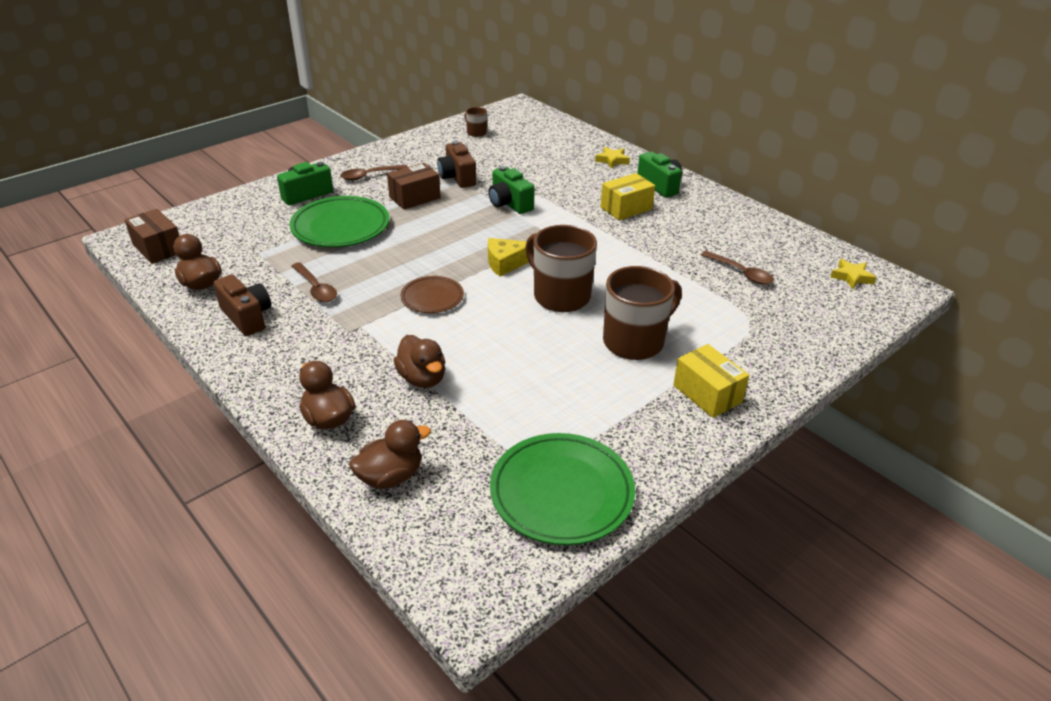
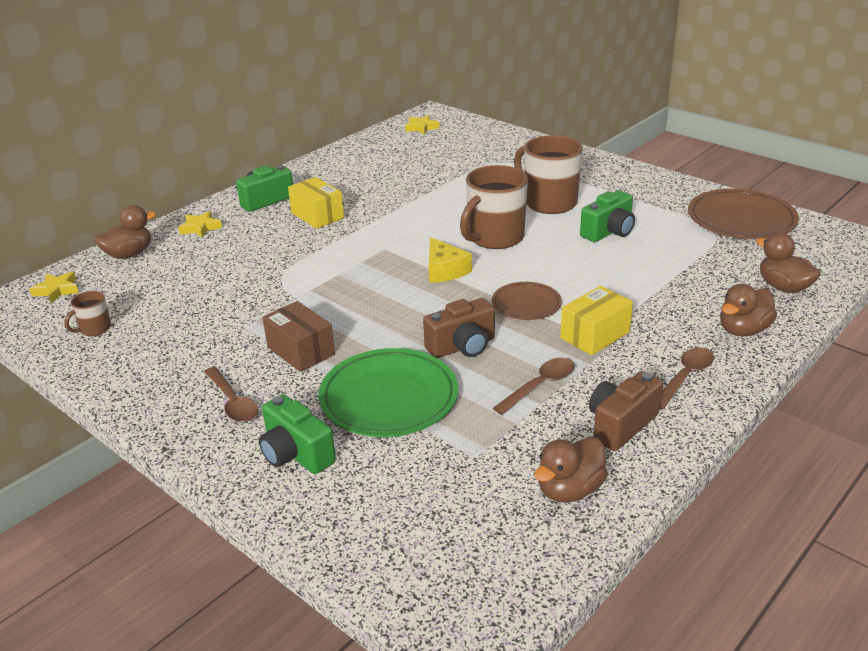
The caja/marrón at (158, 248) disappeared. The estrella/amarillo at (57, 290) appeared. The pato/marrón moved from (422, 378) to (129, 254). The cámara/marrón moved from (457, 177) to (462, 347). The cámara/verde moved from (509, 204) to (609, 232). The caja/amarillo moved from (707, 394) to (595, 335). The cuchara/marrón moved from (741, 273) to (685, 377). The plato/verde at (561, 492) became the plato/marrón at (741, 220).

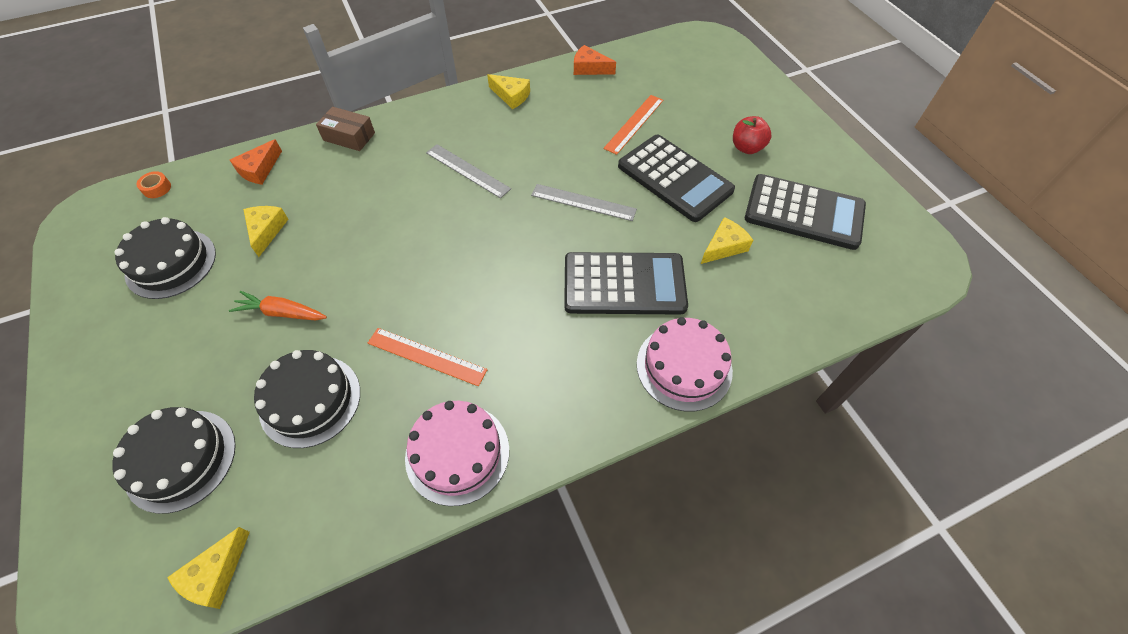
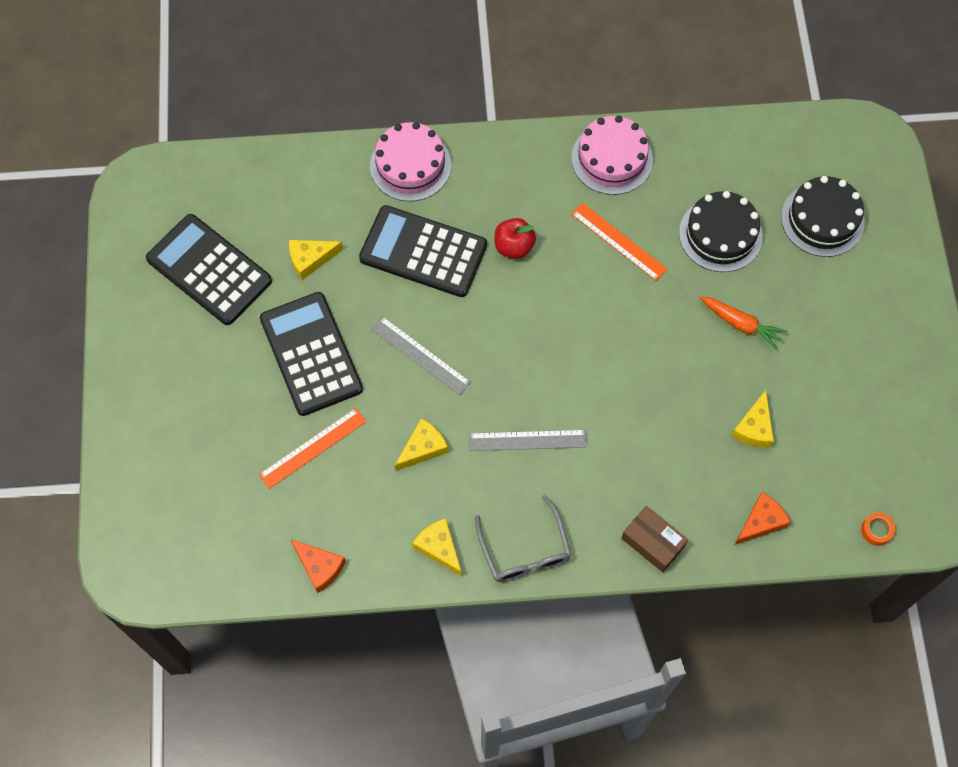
The tarta/negro at (171, 263) disappeared. The gafas/gris at (524, 549) appeared. The queso/amarillo moved from (215, 575) to (423, 448). The manzana/rojo moved from (747, 148) to (514, 246). The regla/gris at (467, 170) turned 60 degrees counterclockwise.

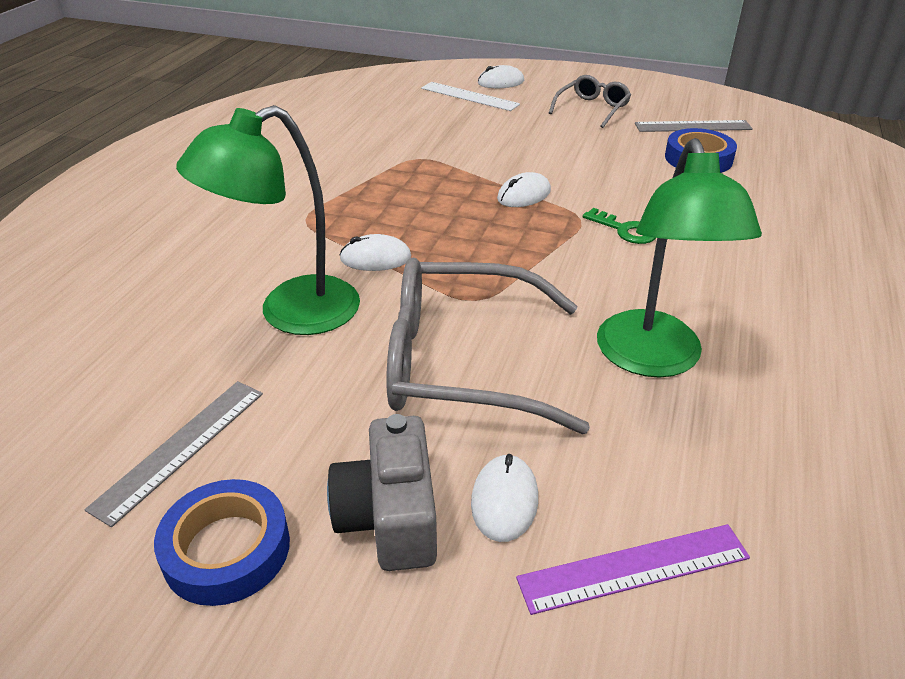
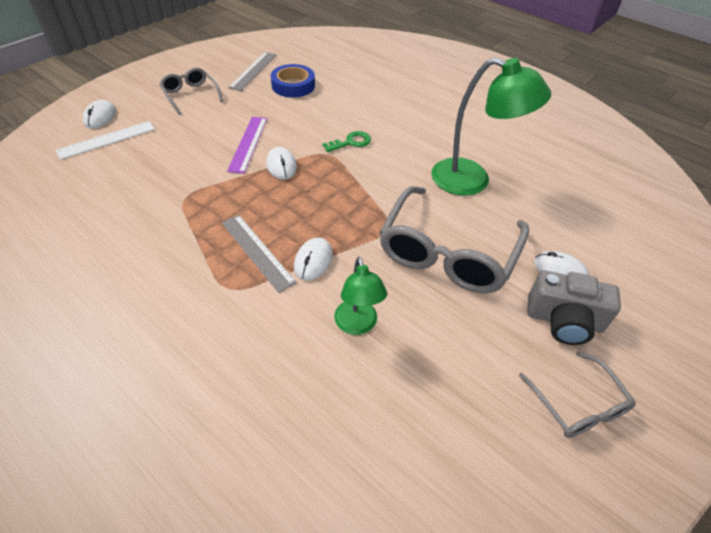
The regla/gris moved from (180, 448) to (257, 251). The regla/morado moved from (634, 568) to (248, 144). The cinta adhesiva/azul at (227, 549) was replaced by the gafas/gris at (577, 404). The lámpara/verde at (291, 313) changed to 0.58 times the size.

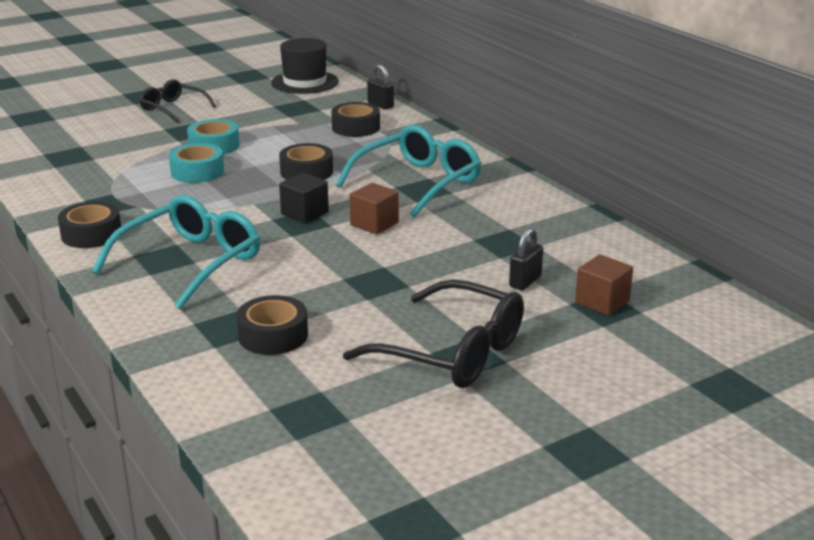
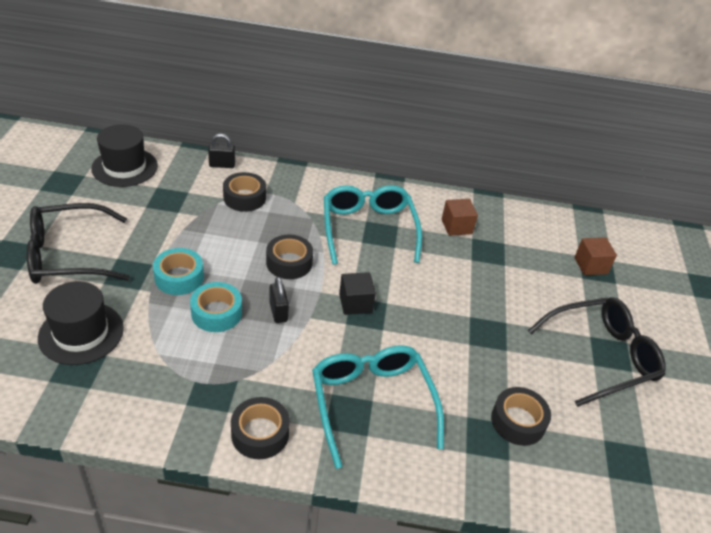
The sombrero/negro at (81, 333) appeared. The cubo/marrón moved from (374, 224) to (456, 226). The candado/negro moved from (525, 281) to (278, 312). The gafas/negro at (173, 108) changed to 1.66 times the size.

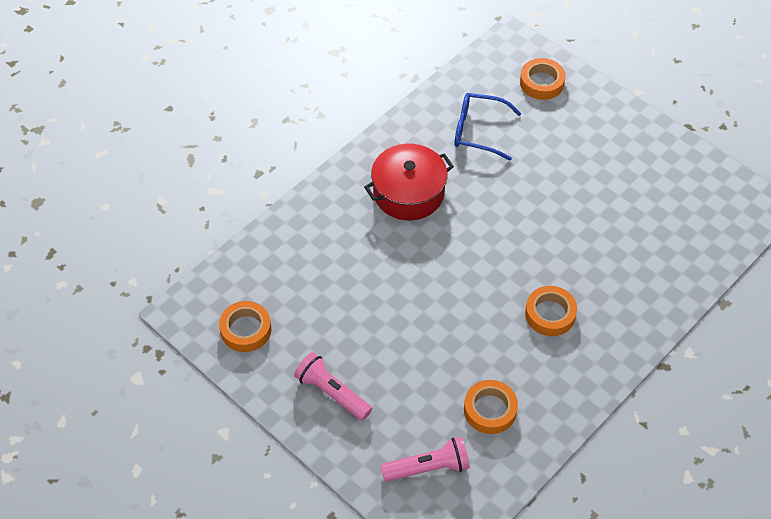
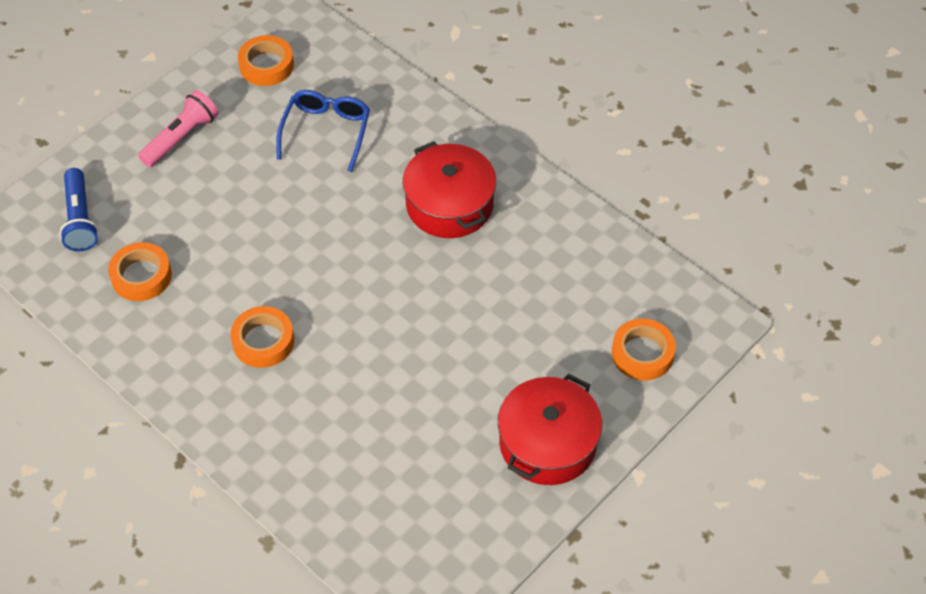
The olla/rojo at (547, 443) appeared. The gafas/azul moved from (478, 131) to (326, 132). The lámpara de mano/rosa at (428, 467) became the lámpara de mano/azul at (80, 219).

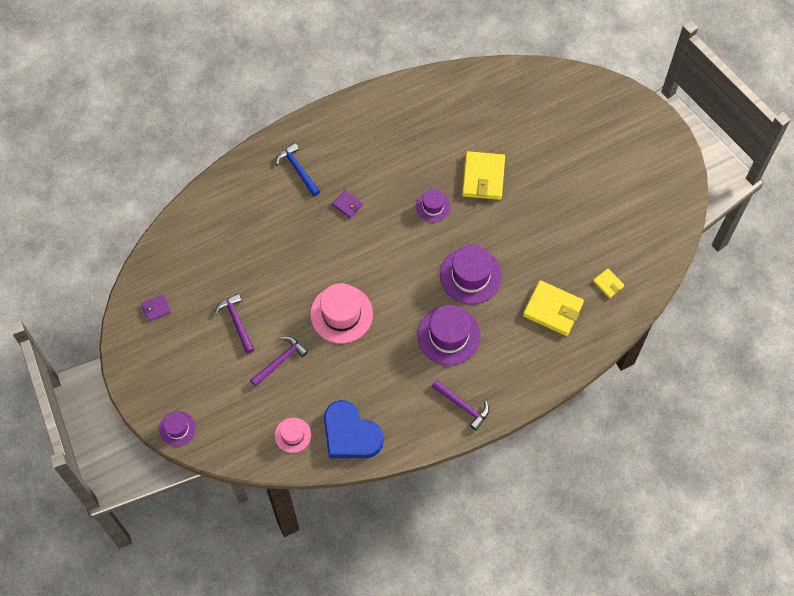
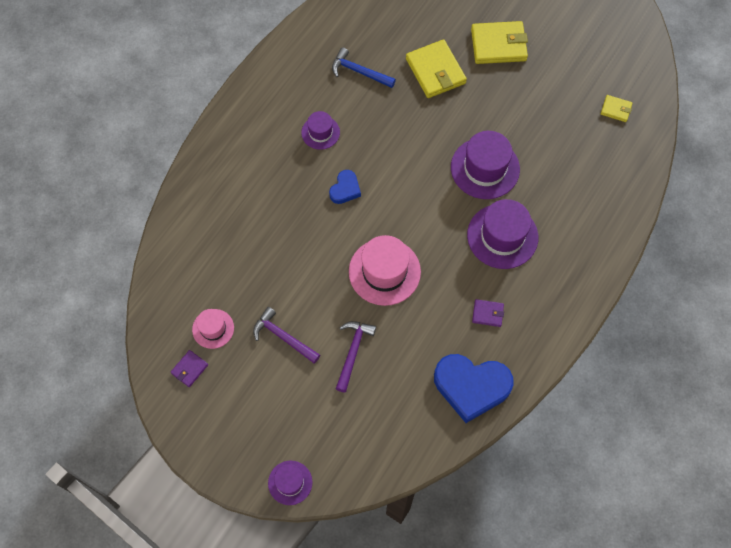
The martillo/morado at (463, 406) disappeared. The corazón/azul at (345, 189) appeared. The sombrero/rosa moved from (293, 435) to (213, 328). The martillo/azul moved from (298, 169) to (359, 72). The cartera/morado moved from (347, 205) to (487, 313). The sombrero/morado moved from (433, 206) to (320, 132). The cartera/amarillo moved from (553, 309) to (498, 45).

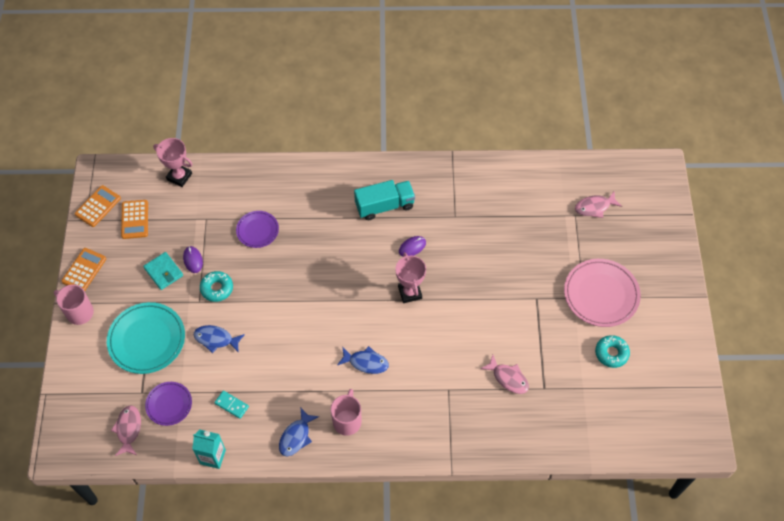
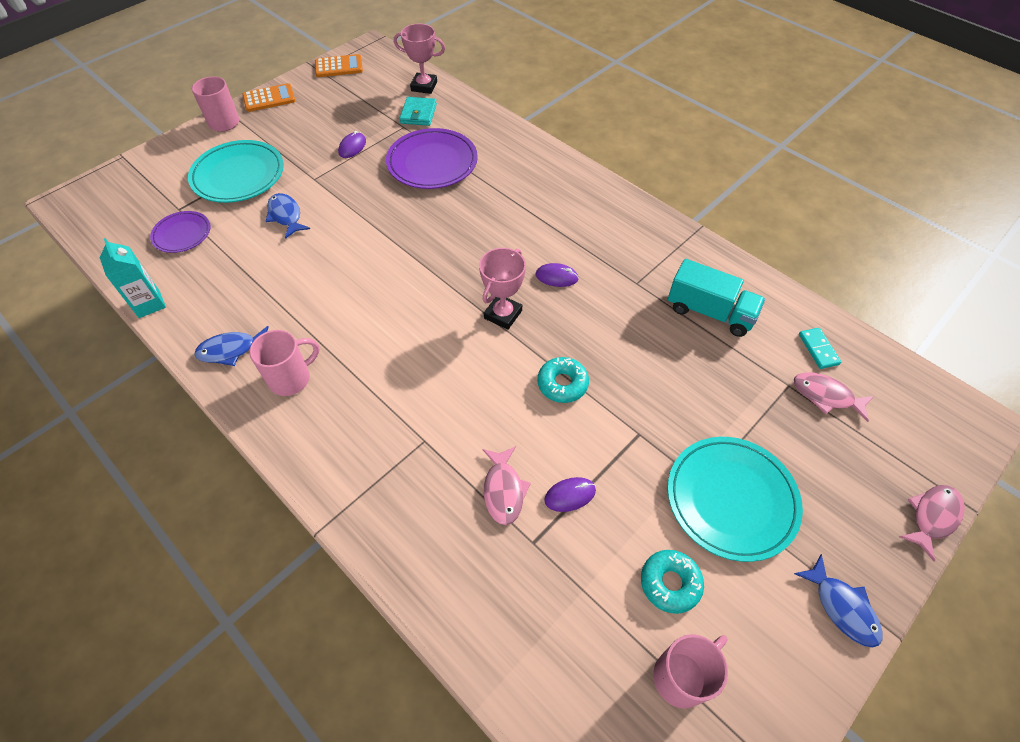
The calculadora/naranja at (135, 219) disappeared. The ratón/morado at (570, 495) appeared. The taza/rosa at (681, 676) appeared. The pez/rosa moved from (128, 429) to (932, 517). The cartera/turquesa moved from (163, 272) to (418, 114). The rosquilla/turquesa moved from (217, 288) to (562, 384). The ficha de dominó/turquesa moved from (231, 405) to (818, 349). The pez/azul moved from (366, 362) to (842, 607). The camión/turquesa moved from (384, 206) to (710, 312). The plato/rosa at (601, 294) became the plato/turquesa at (731, 499). The trofeo/rosa at (179, 176) turned 60 degrees counterclockwise. The plato/morado at (257, 230) changed to 1.72 times the size.

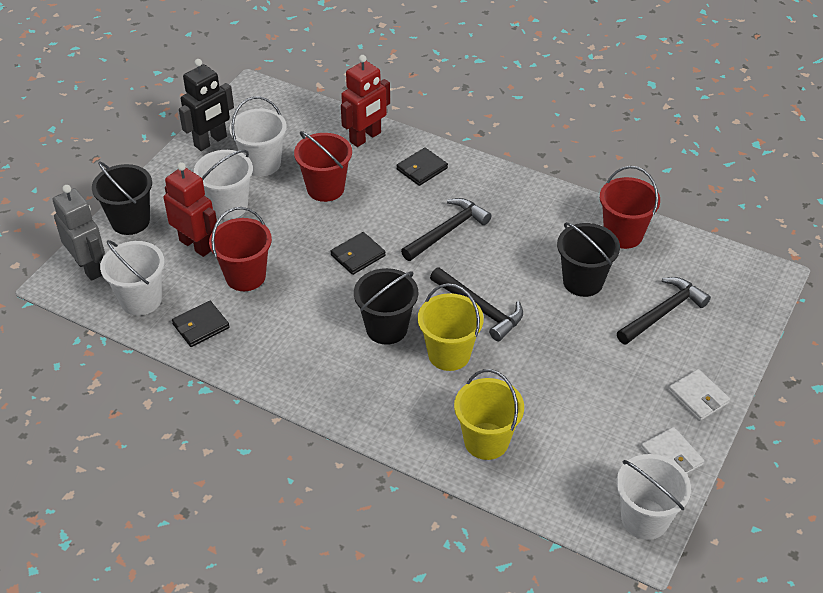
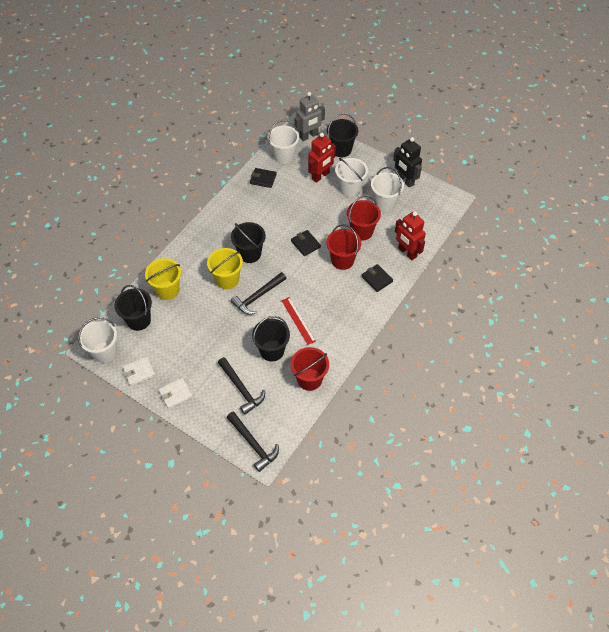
The balde/negro at (138, 320) appeared. The regla/rojo at (298, 320) appeared. The balde/rojo moved from (245, 276) to (342, 260). The martillo/negro moved from (447, 231) to (253, 444). The cartera/negro at (201, 326) turned 45 degrees counterclockwise.

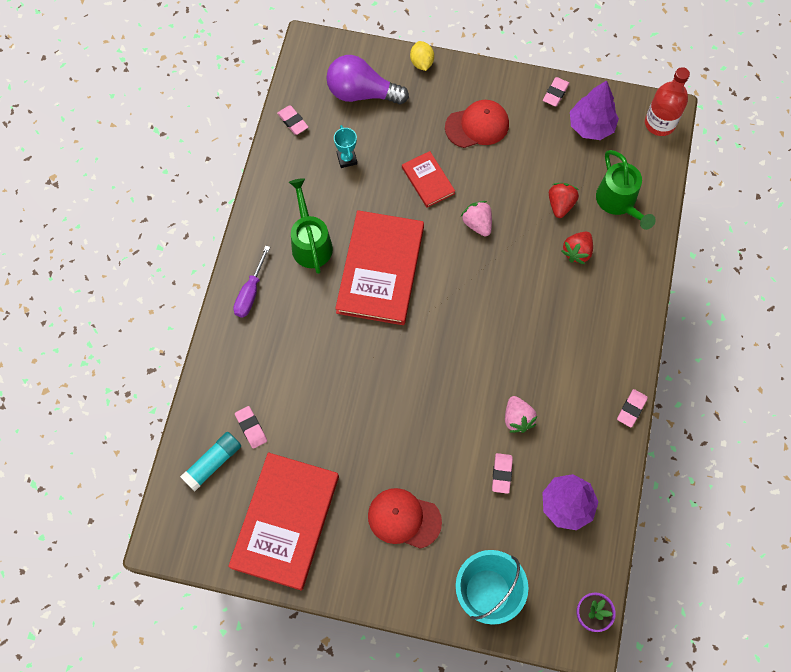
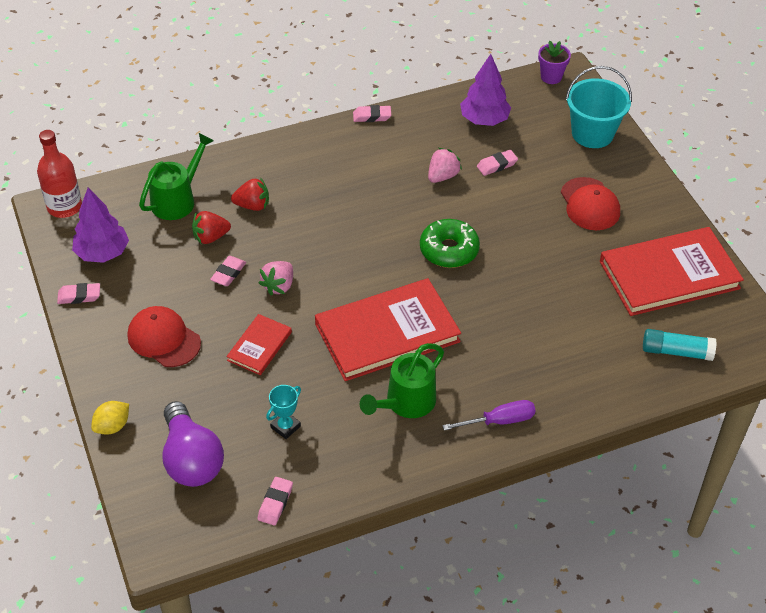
The rosquilla/verde at (449, 250) appeared. The goma de borrar/rosa moved from (251, 428) to (228, 273).

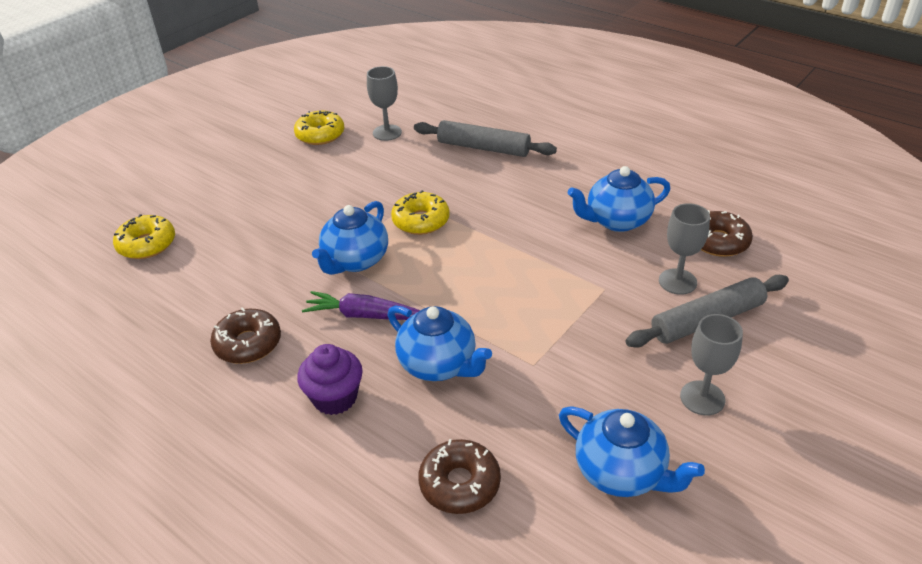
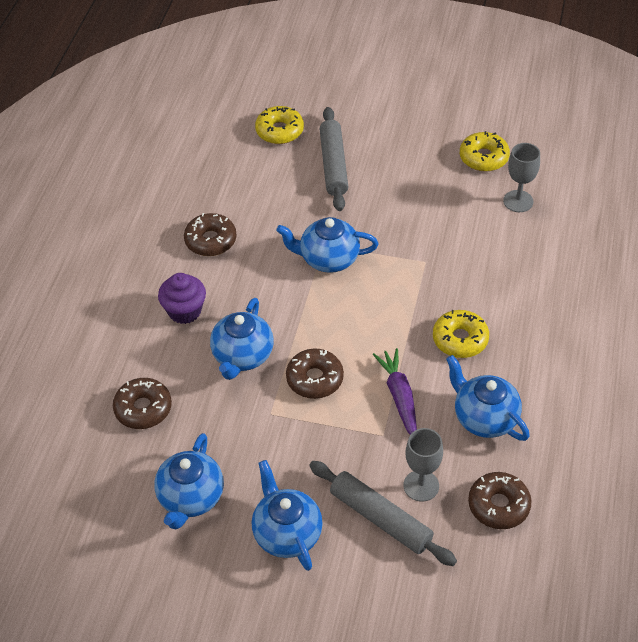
The rosquilla/marrón at (315, 379) appeared. The zanahoria/morado moved from (364, 315) to (399, 397). The rosquilla/amarillo moved from (421, 221) to (460, 339). The rodillo/gris moved from (483, 147) to (334, 165). The copa/gris at (702, 398) was replaced by the tetera/azul at (286, 533).

